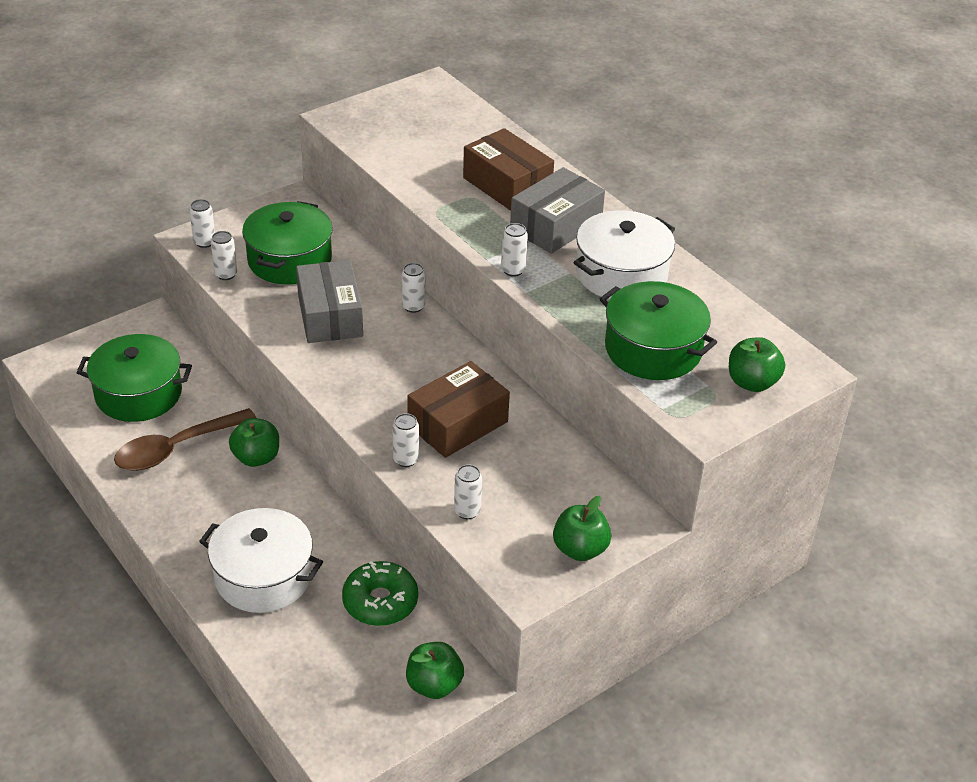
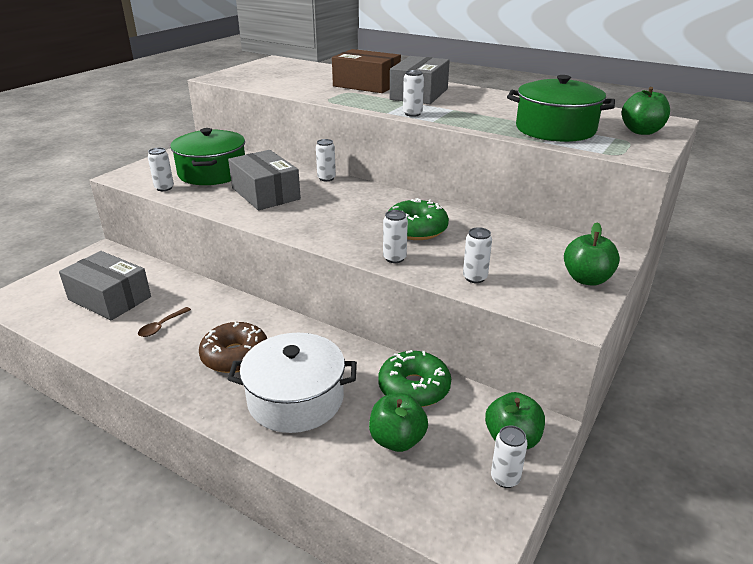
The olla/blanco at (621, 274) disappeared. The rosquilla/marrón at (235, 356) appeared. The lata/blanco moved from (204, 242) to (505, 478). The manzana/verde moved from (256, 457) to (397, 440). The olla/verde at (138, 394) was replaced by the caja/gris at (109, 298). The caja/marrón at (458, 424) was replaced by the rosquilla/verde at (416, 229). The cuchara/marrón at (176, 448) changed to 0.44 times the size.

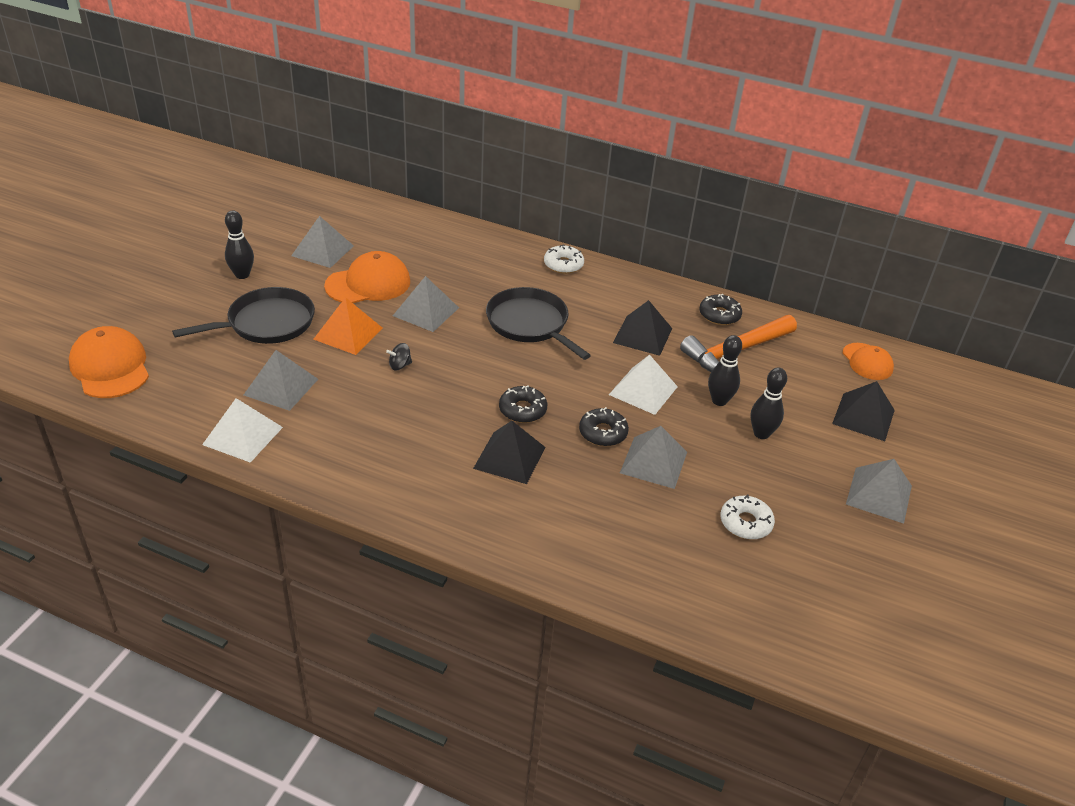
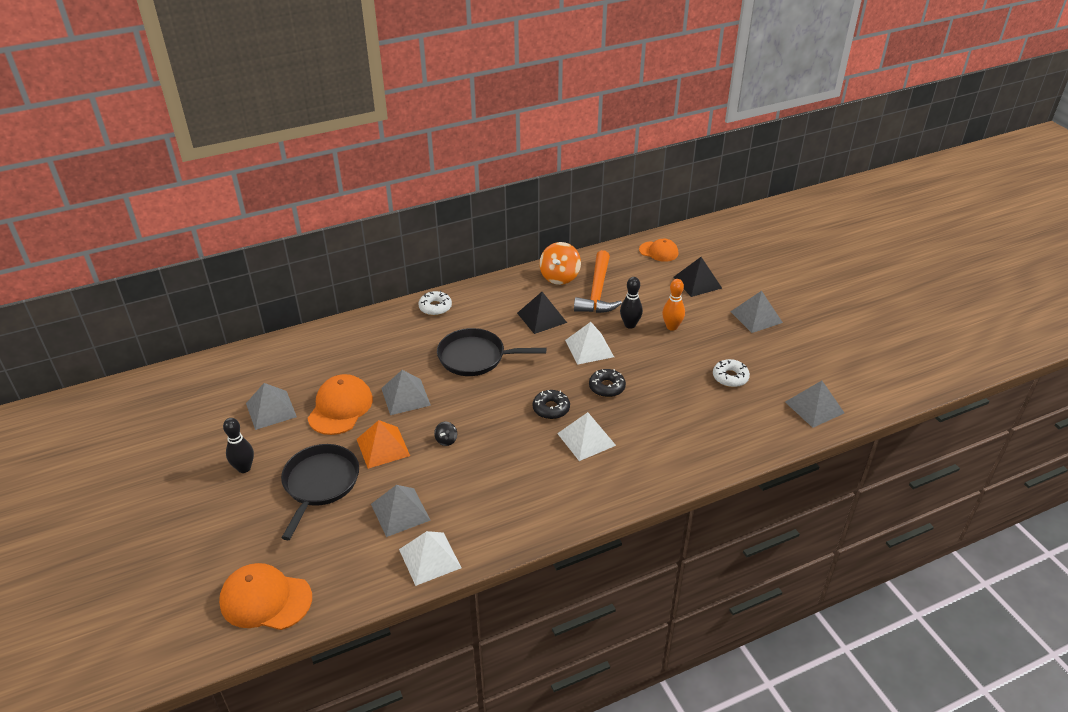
The pirámide/gris moved from (653, 462) to (814, 407). The rosquilla/negro at (719, 315) was replaced by the peonza/naranja at (559, 277). The pirámide/negro at (509, 457) became the pirámide/blanco at (586, 439). The bolo/negro at (761, 434) became the bolo/naranja at (672, 327).

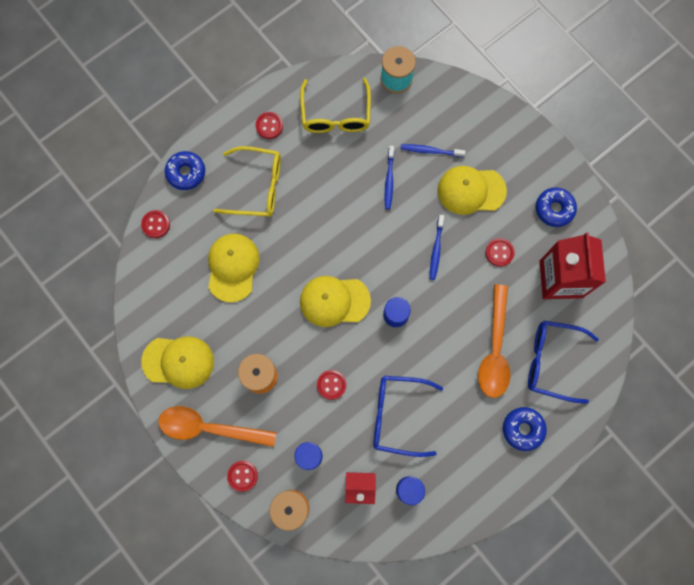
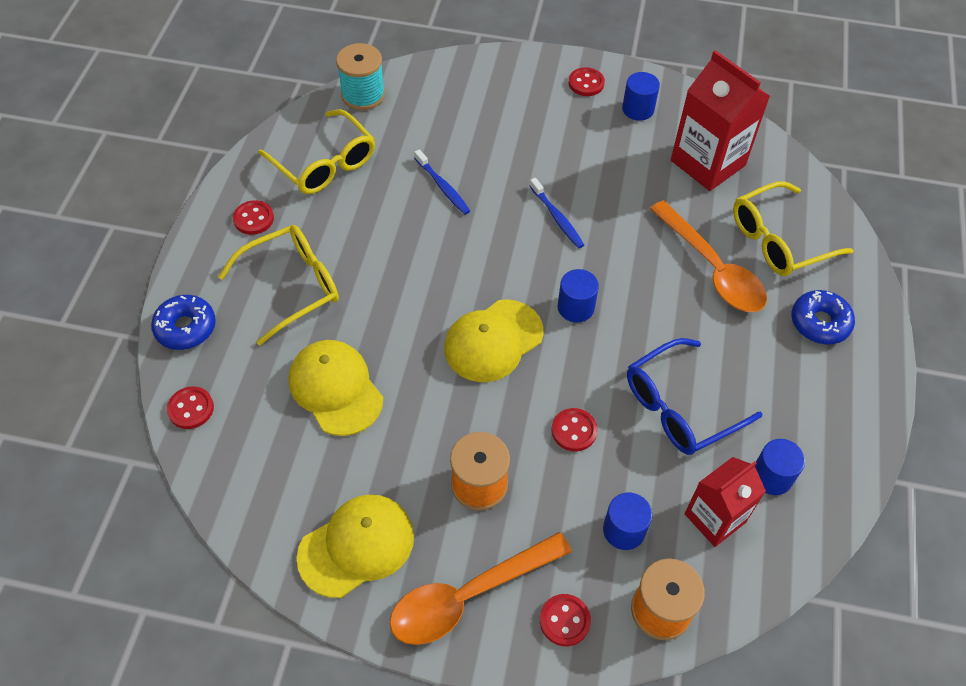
The cepillo de dientes/azul at (430, 151) disappeared. The gorra/amarillo at (471, 190) disappeared. The botón/rojo moved from (499, 252) to (586, 83). The rosquilla/azul at (554, 209) was replaced by the cilindro/azul at (638, 109). The gafas/azul at (551, 361) became the gafas/amarillo at (778, 240).

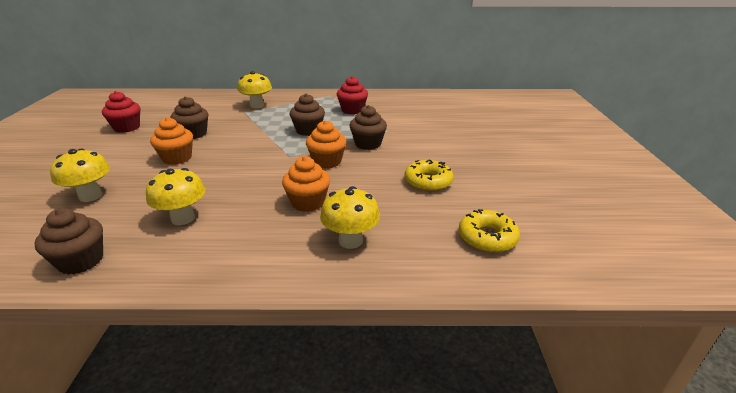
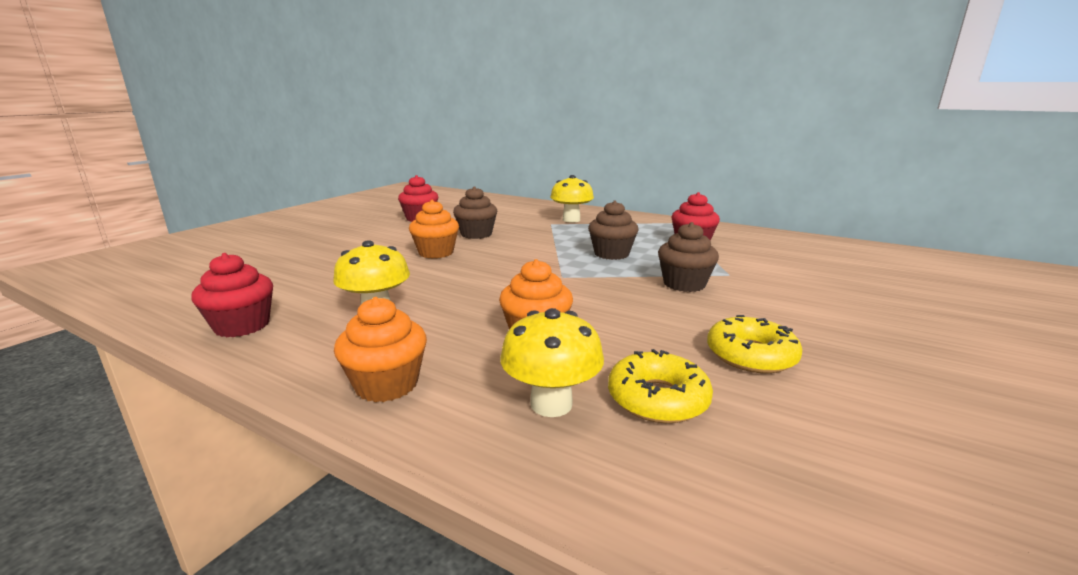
The seta/amarillo at (90, 196) disappeared. The magdalena/naranja moved from (327, 162) to (387, 384). The rosquilla/amarillo moved from (487, 238) to (657, 398). The magdalena/marrón at (81, 261) became the magdalena/rojo at (242, 326).

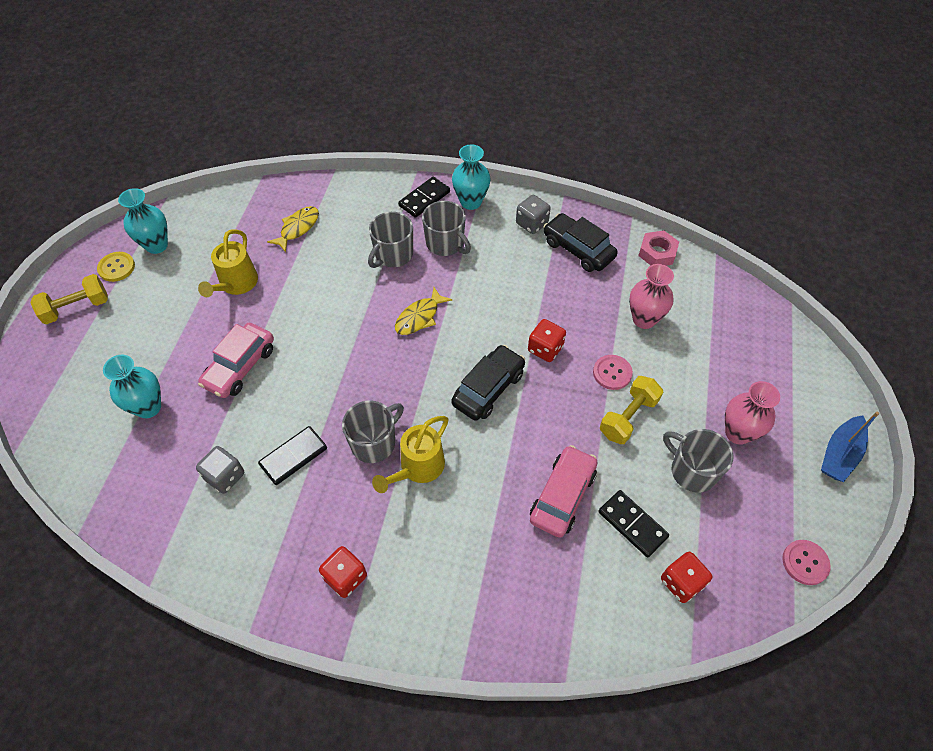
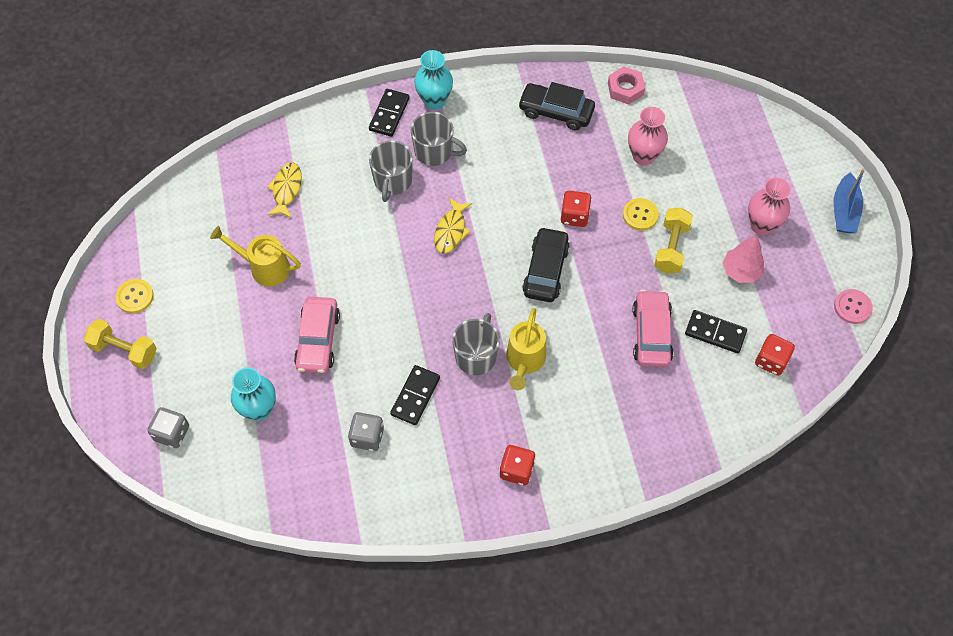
The florero/turquesa at (156, 245) disappeared. The dado/gris moved from (532, 223) to (172, 433). The taza/gris at (692, 471) was replaced by the árbol/rosa at (740, 271). The botón/rosa at (612, 373) became the botón/amarillo at (640, 215). The mancuerna/amarillo at (77, 308) turned 75 degrees clockwise. The regadera/amarillo at (236, 285) turned 120 degrees clockwise.

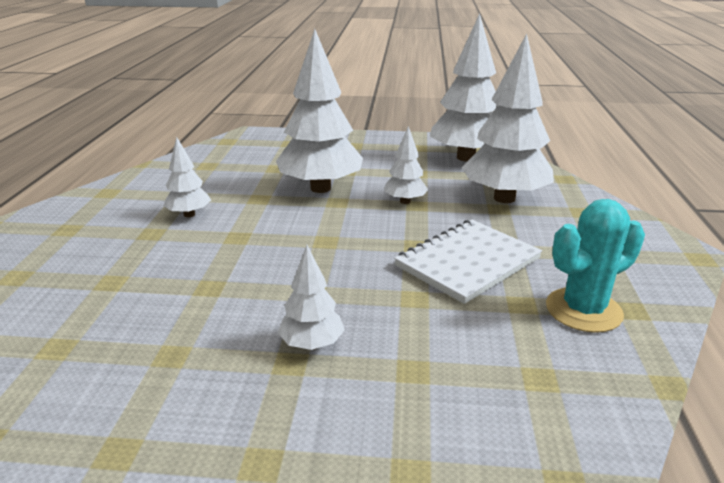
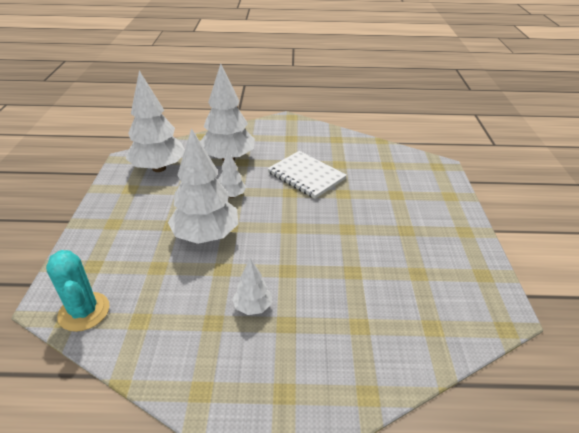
The árbol/blanco at (312, 344) disappeared. The cactus/turquesa moved from (583, 310) to (84, 311).

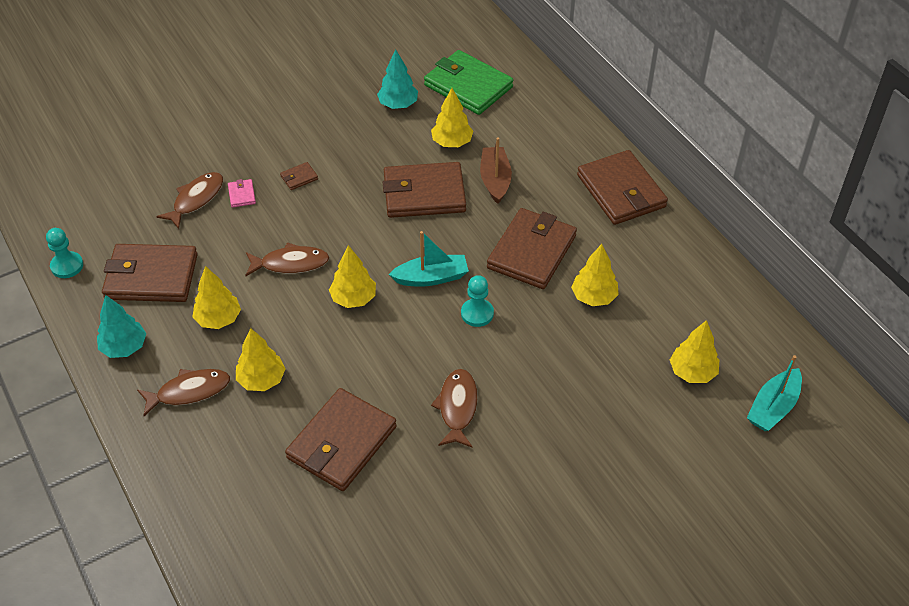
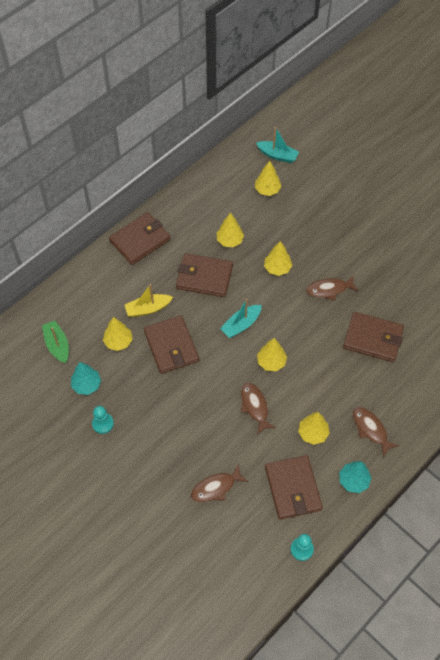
The cartera/rosa at (242, 195) disappeared. The cartera/marrón at (299, 177) disappeared. The árbol/amarillo moved from (262, 380) to (277, 268). The peón/turquesa moved from (477, 313) to (103, 424). The cartera/verde at (468, 86) was replaced by the barco/verde at (57, 345). The barco/marrón at (495, 180) became the barco/amarillo at (148, 309). The pez/marrón at (196, 199) turned 45 degrees counterclockwise. The barco/turquesa at (431, 277) turned 105 degrees counterclockwise.

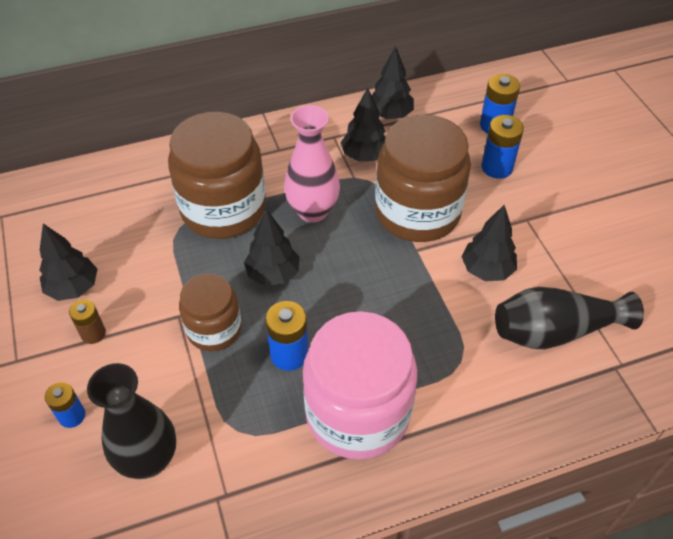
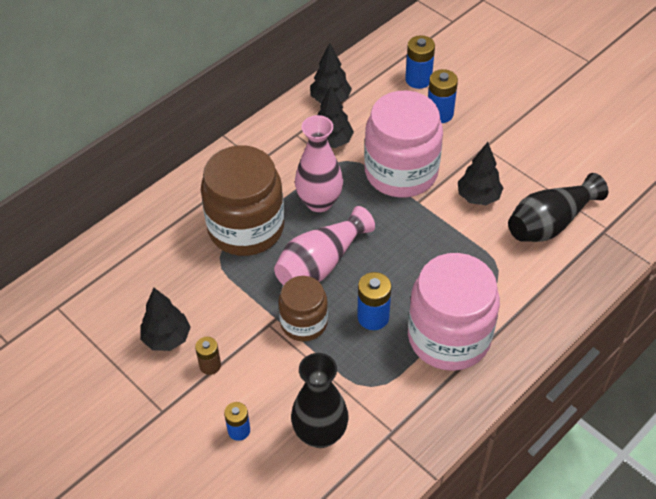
The árbol/negro at (273, 274) was replaced by the florero/rosa at (321, 263). The tarro/marrón at (417, 212) became the tarro/rosa at (401, 172).

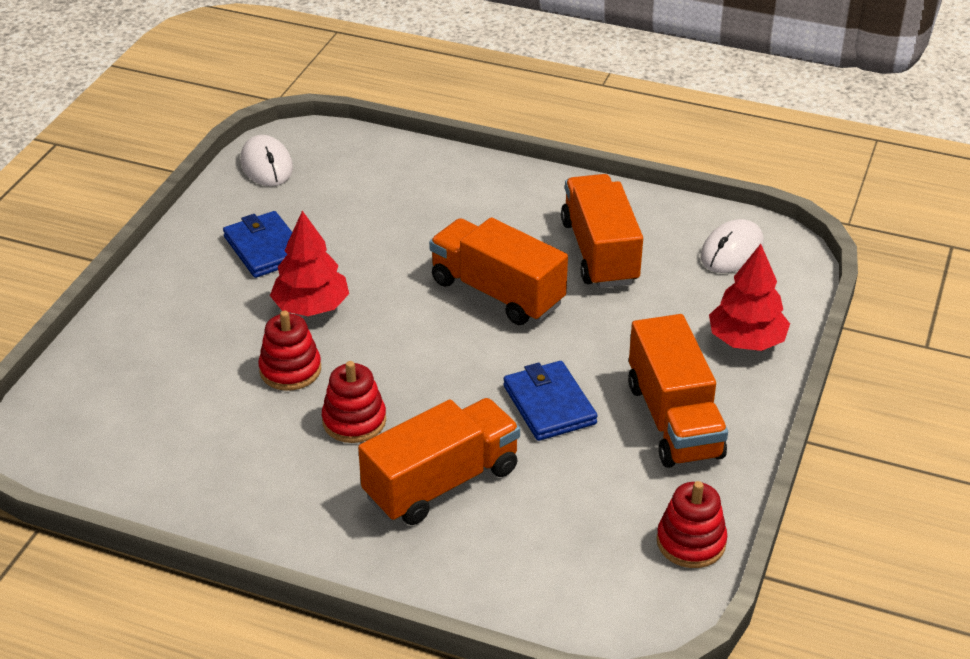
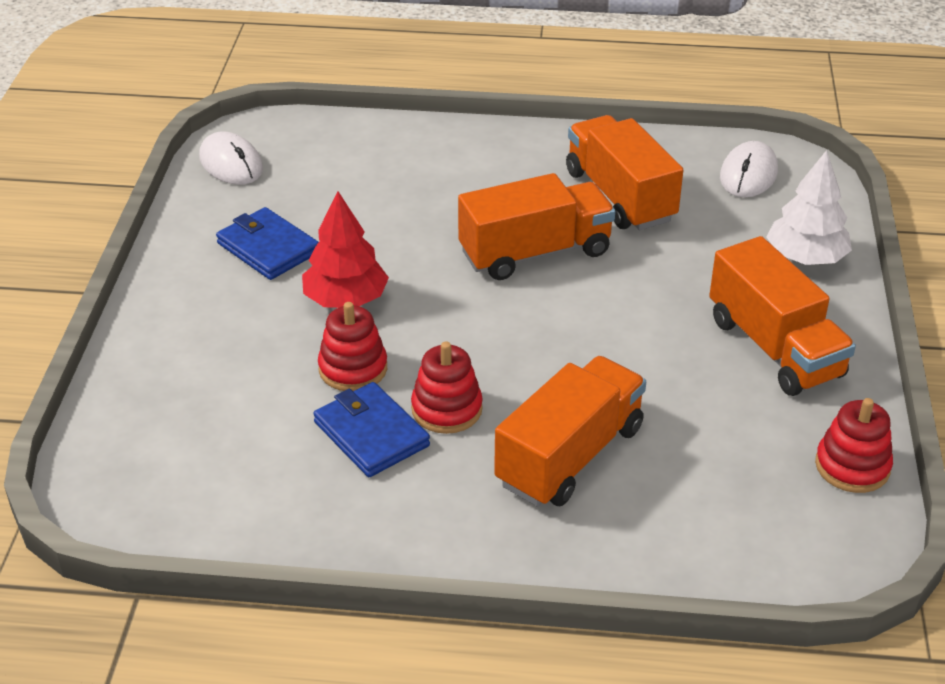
The cartera/azul moved from (549, 404) to (371, 434). The árbol/rojo at (746, 341) became the árbol/blanco at (806, 258). The camión/naranja at (497, 292) turned 135 degrees clockwise.

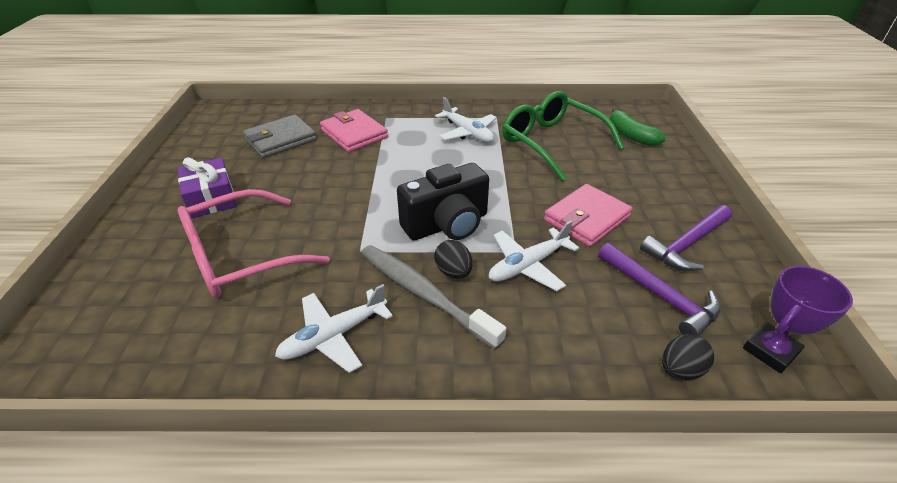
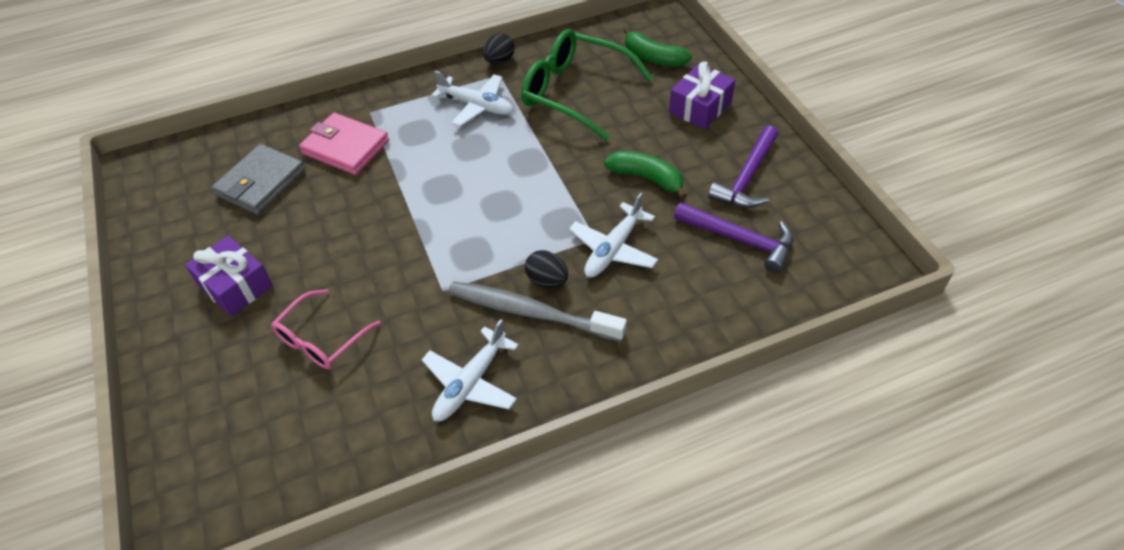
The cámara/negro at (447, 224) disappeared. The trofeo/morado at (770, 351) disappeared. The regalo/morado at (700, 107) appeared. The huevo/negro moved from (680, 370) to (499, 61). The cartera/rosa at (586, 218) was replaced by the plátano/verde at (647, 178). The gafas/rosa at (241, 256) changed to 0.60 times the size.

